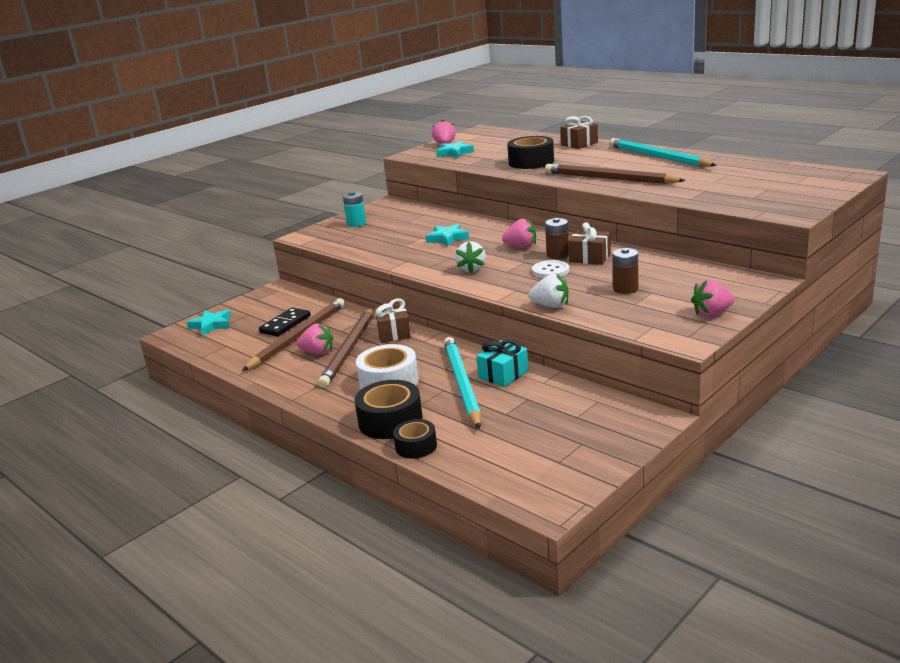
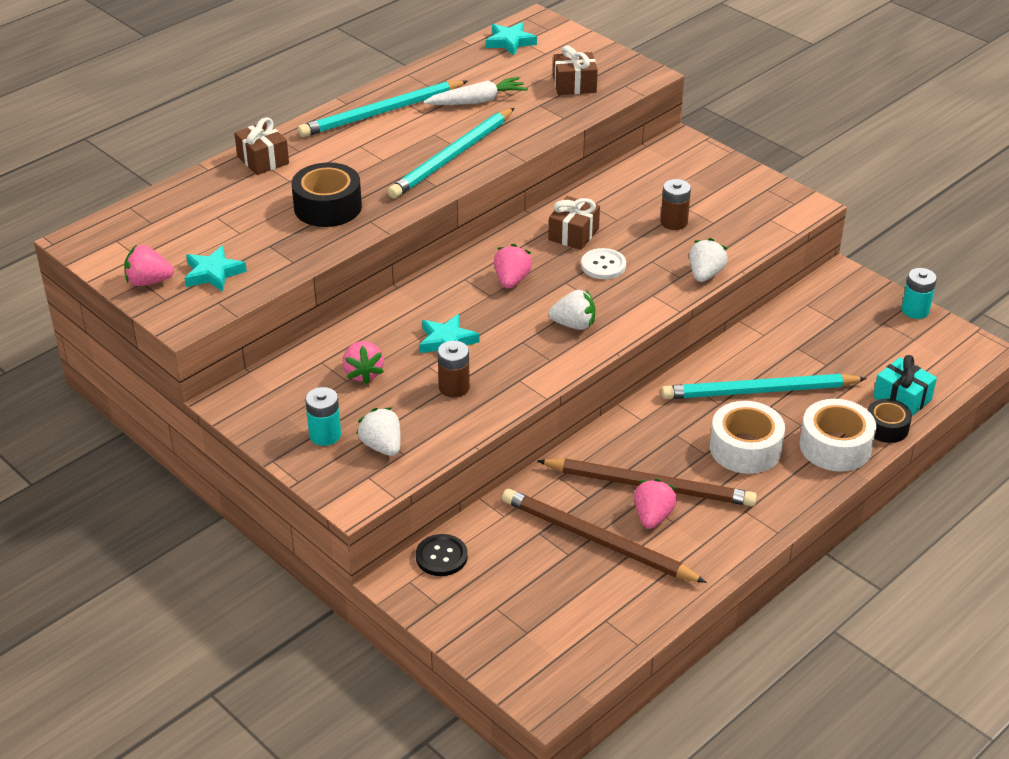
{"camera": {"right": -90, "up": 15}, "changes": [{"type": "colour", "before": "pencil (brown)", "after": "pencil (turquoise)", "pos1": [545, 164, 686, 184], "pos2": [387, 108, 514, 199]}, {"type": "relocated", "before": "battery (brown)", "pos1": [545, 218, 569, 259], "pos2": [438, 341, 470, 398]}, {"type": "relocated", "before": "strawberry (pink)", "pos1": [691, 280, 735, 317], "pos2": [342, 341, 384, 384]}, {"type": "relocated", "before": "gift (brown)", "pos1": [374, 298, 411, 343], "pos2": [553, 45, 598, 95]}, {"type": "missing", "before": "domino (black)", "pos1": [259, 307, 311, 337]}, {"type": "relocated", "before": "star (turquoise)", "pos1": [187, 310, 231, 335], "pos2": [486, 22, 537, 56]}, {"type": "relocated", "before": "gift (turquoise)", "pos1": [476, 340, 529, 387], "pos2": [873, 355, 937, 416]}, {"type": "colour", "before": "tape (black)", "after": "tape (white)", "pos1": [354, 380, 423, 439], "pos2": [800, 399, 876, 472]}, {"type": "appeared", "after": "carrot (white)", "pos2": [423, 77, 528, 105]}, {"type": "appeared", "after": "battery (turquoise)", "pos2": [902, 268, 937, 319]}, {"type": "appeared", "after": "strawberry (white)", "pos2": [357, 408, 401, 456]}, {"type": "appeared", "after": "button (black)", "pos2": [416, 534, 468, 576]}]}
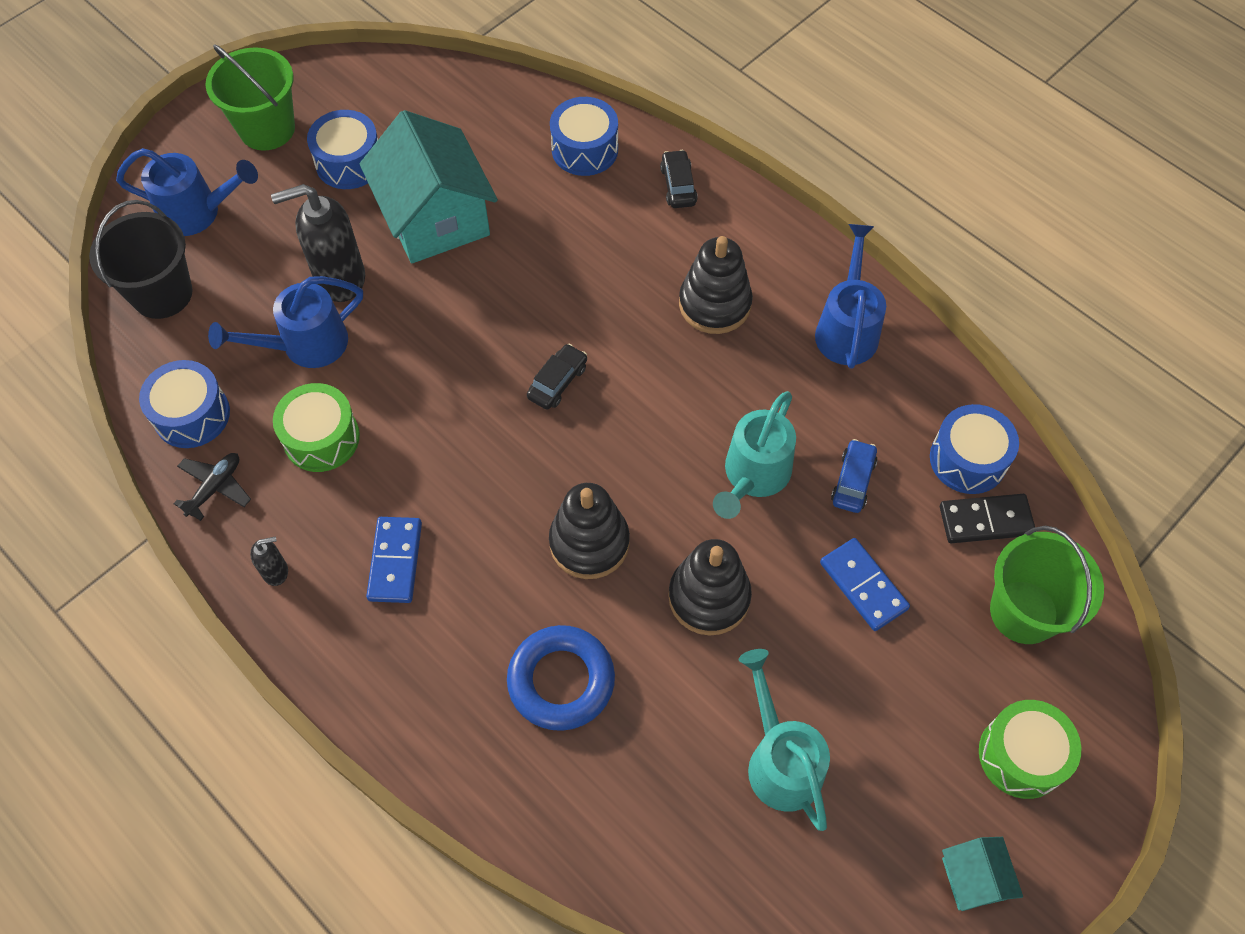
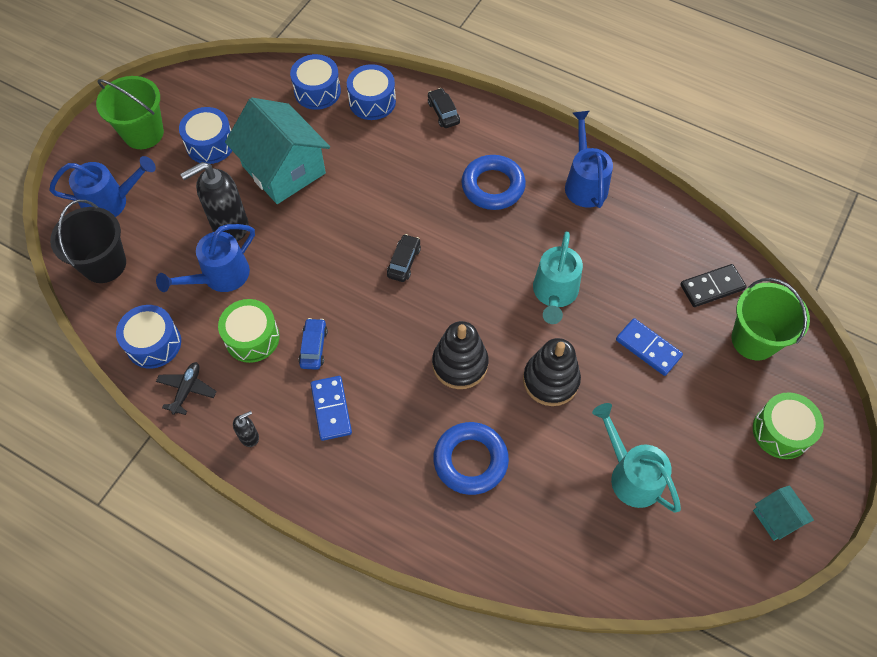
{"camera": {"right": -15, "up": 0}, "changes": [{"type": "exchanged", "before": "stacking toy (black)", "after": "ring (blue)", "pos1": [679, 236, 753, 334], "pos2": [461, 155, 526, 210]}, {"type": "relocated", "before": "drum (blue)", "pos1": [930, 404, 1019, 494], "pos2": [290, 54, 341, 110]}, {"type": "relocated", "before": "car (blue)", "pos1": [831, 439, 878, 513], "pos2": [298, 318, 328, 370]}]}
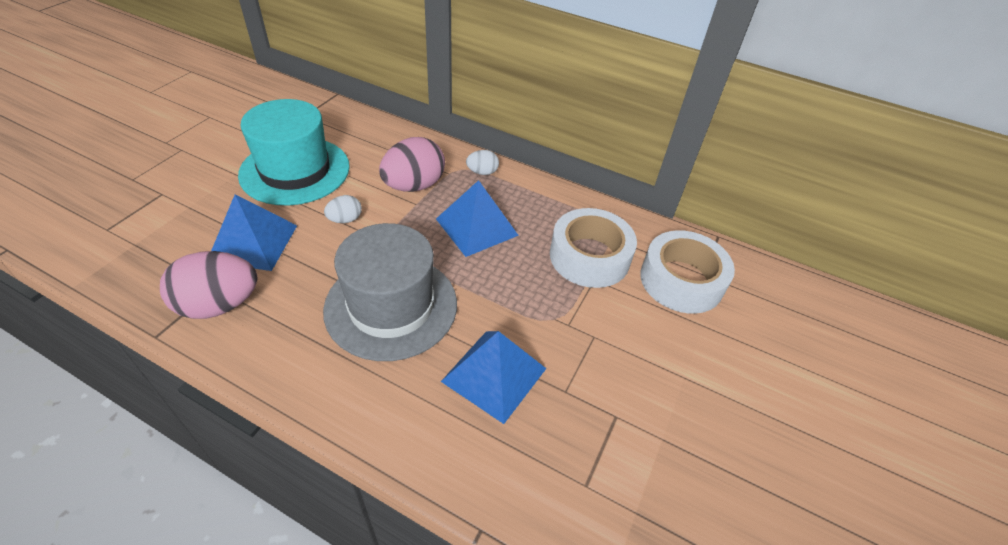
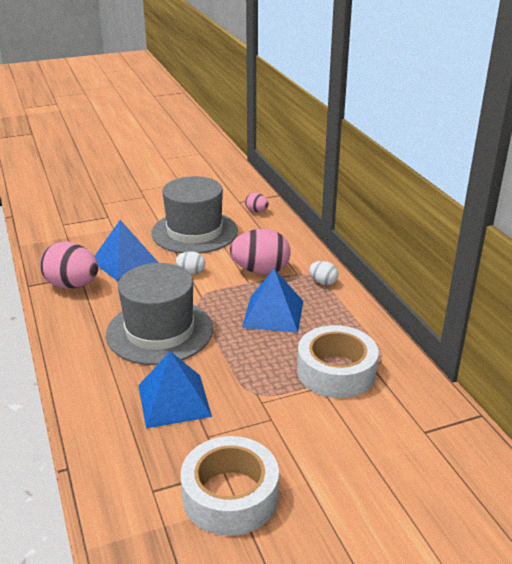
{"camera": {"right": 45, "up": -15}, "changes": [{"type": "colour", "before": "hat (turquoise)", "after": "hat (grey)", "pos1": [238, 99, 350, 205], "pos2": [151, 176, 238, 254]}, {"type": "relocated", "before": "tape (white)", "pos1": [640, 230, 735, 314], "pos2": [181, 436, 279, 536]}, {"type": "appeared", "after": "egg (pink)", "pos2": [245, 193, 269, 212]}]}
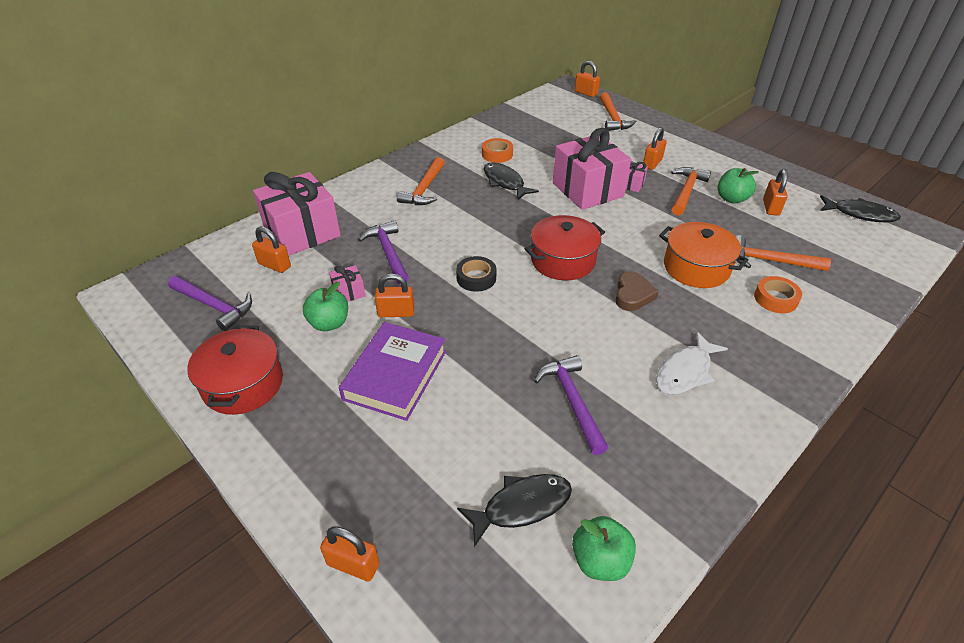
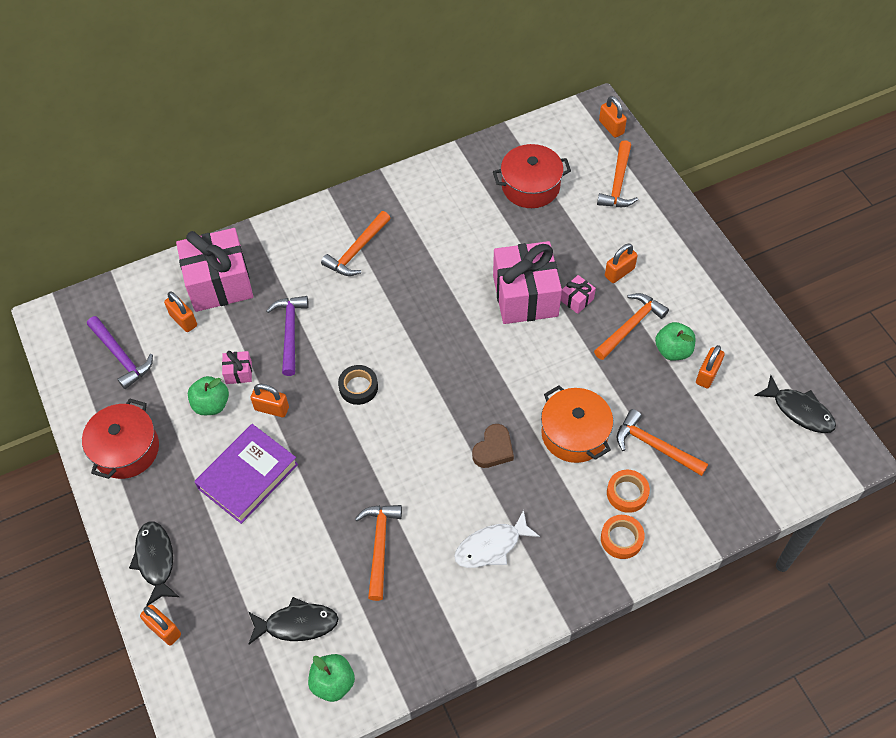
{"camera": {"right": 20, "up": 15}, "changes": [{"type": "relocated", "before": "tape (orange)", "pos1": [482, 138, 513, 163], "pos2": [601, 515, 645, 559]}, {"type": "relocated", "before": "fish (black)", "pos1": [484, 162, 539, 200], "pos2": [129, 522, 179, 607]}, {"type": "relocated", "before": "pot (red)", "pos1": [525, 215, 605, 280], "pos2": [493, 144, 571, 208]}, {"type": "colour", "before": "hammer (purple)", "after": "hammer (orange)", "pos1": [534, 355, 608, 455], "pos2": [355, 505, 402, 601]}]}
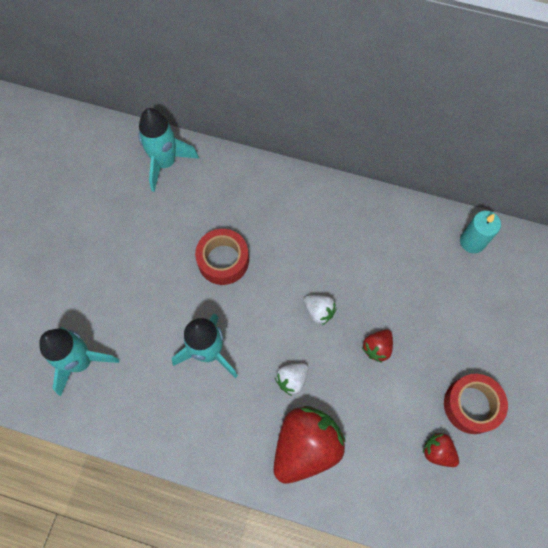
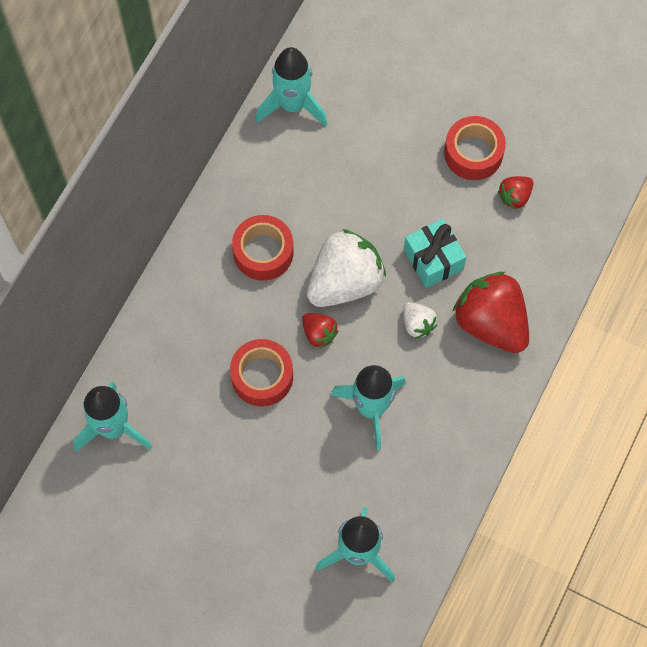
{"camera": {"right": -80, "up": 0}, "changes": [{"type": "exchanged", "before": "candle (turquoise)", "after": "rocket (turquoise)", "pos1": [460, 211, 501, 253], "pos2": [256, 47, 327, 127]}, {"type": "size", "before": "strawberry (white)", "pos1": [304, 295, 337, 325], "pos2": [307, 229, 386, 307], "scale": 2.1}, {"type": "relocated", "before": "strawberry (red)", "pos1": [362, 329, 393, 363], "pos2": [302, 313, 338, 349]}, {"type": "appeared", "after": "tape (red)", "pos2": [232, 215, 294, 281]}, {"type": "appeared", "after": "gift (turquoise)", "pos2": [404, 219, 466, 288]}]}
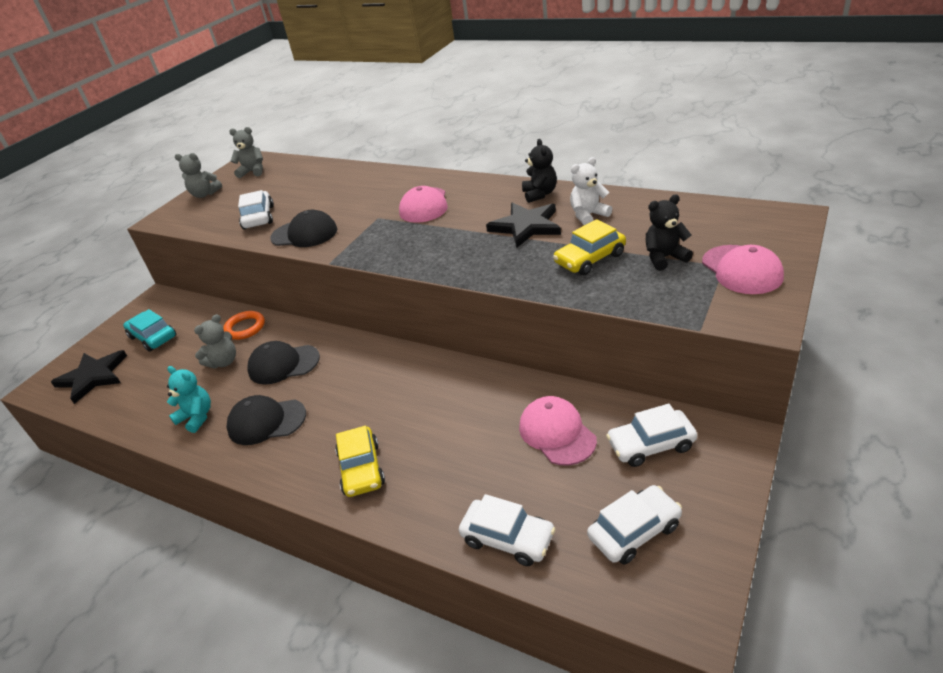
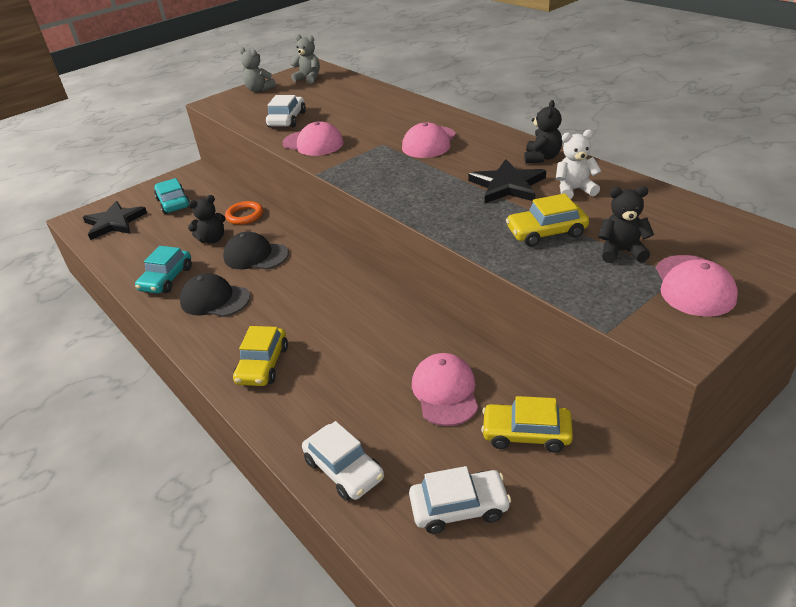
{"camera": {"right": 20, "up": 0}, "changes": [{"type": "colour", "before": "cap (black)", "after": "cap (pink)", "pos1": [270, 210, 337, 247], "pos2": [283, 122, 344, 156]}, {"type": "colour", "before": "teddy bear (grey)", "after": "teddy bear (black)", "pos1": [194, 314, 236, 368], "pos2": [188, 195, 226, 244]}, {"type": "exchanged", "before": "teddy bear (turquoise)", "after": "car (turquoise)", "pos1": [167, 366, 211, 433], "pos2": [135, 246, 192, 294]}, {"type": "colour", "before": "car (white)", "after": "car (yellow)", "pos1": [606, 404, 697, 467], "pos2": [481, 396, 573, 452]}]}
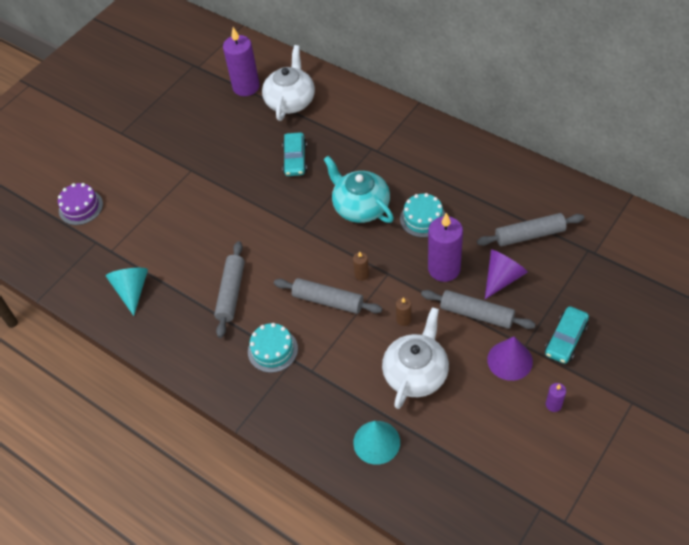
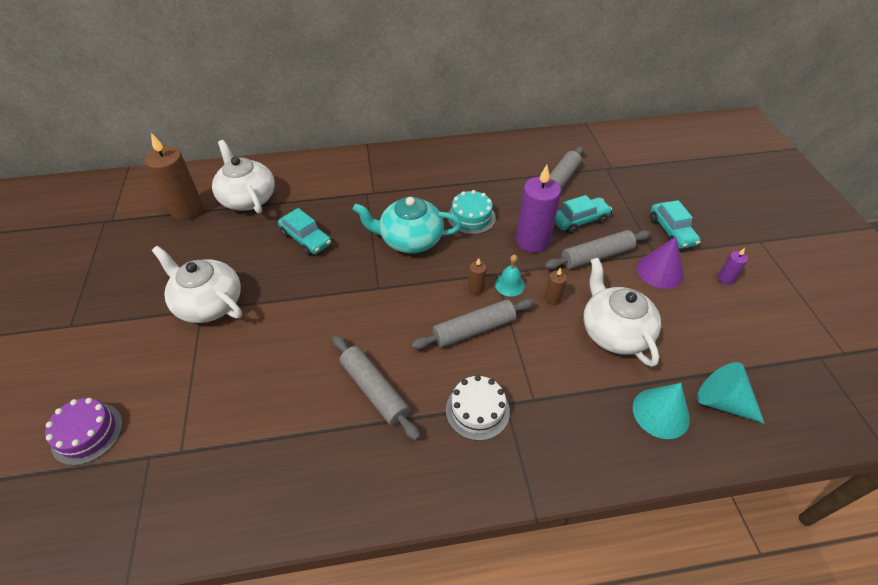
{"camera": {"right": -50, "up": -5}, "changes": [{"type": "colour", "before": "candle (purple)", "after": "candle (brown)", "pos1": [223, 27, 260, 96], "pos2": [144, 133, 203, 220]}, {"type": "exchanged", "before": "cone (purple)", "after": "car (turquoise)", "pos1": [485, 250, 528, 299], "pos2": [555, 195, 612, 233]}, {"type": "relocated", "before": "cone (turquoise)", "pos1": [106, 268, 148, 316], "pos2": [697, 362, 765, 424]}, {"type": "colour", "before": "cake (turquoise)", "after": "cake (white)", "pos1": [248, 323, 298, 373], "pos2": [446, 375, 510, 441]}, {"type": "appeared", "after": "teapot (white)", "pos2": [152, 246, 242, 323]}, {"type": "appeared", "after": "bell (turquoise)", "pos2": [495, 254, 525, 297]}]}
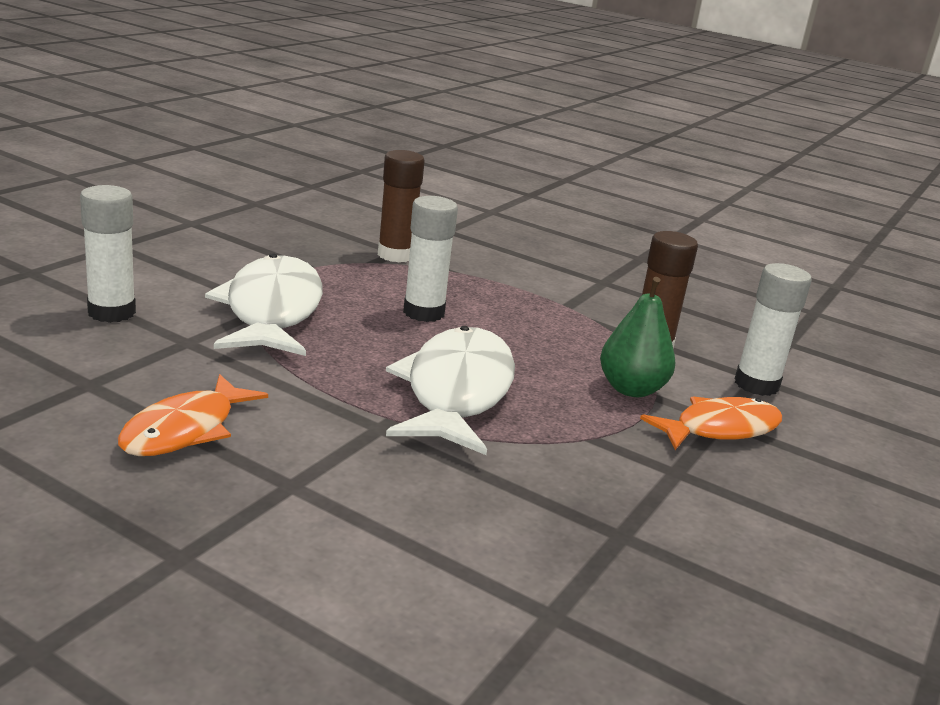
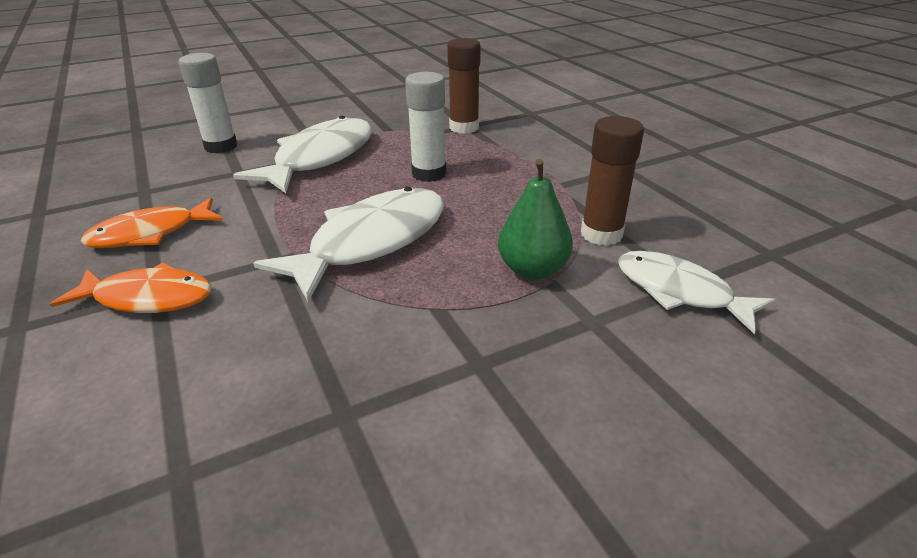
{"camera": {"right": 35, "up": 10}, "changes": [{"type": "exchanged", "before": "glue stick (white)", "after": "fish (white)", "pos1": [734, 263, 812, 396], "pos2": [618, 251, 775, 334]}, {"type": "relocated", "before": "fish (orange)", "pos1": [640, 397, 782, 450], "pos2": [50, 262, 212, 313]}]}
